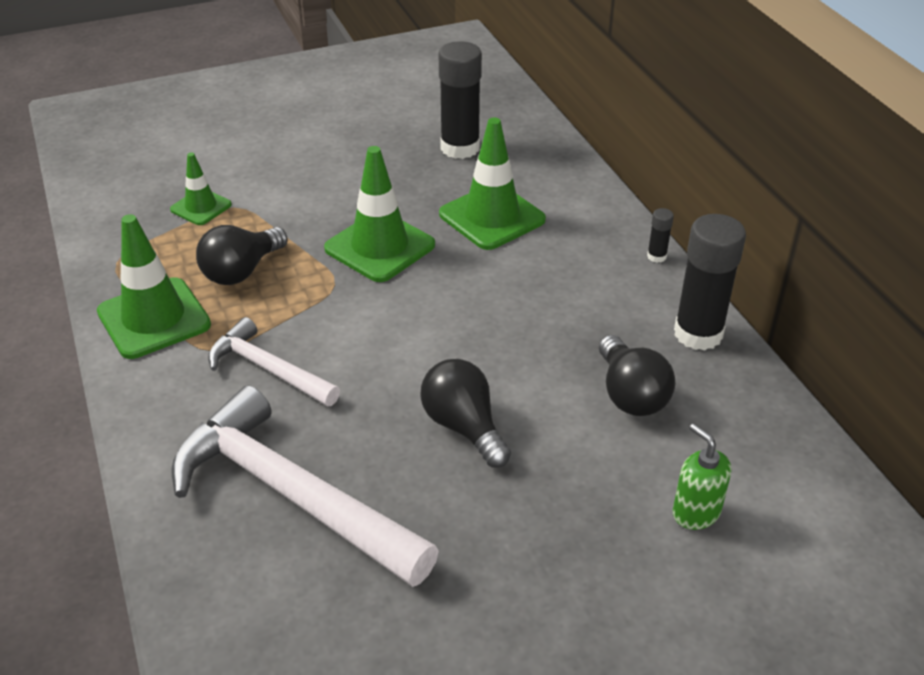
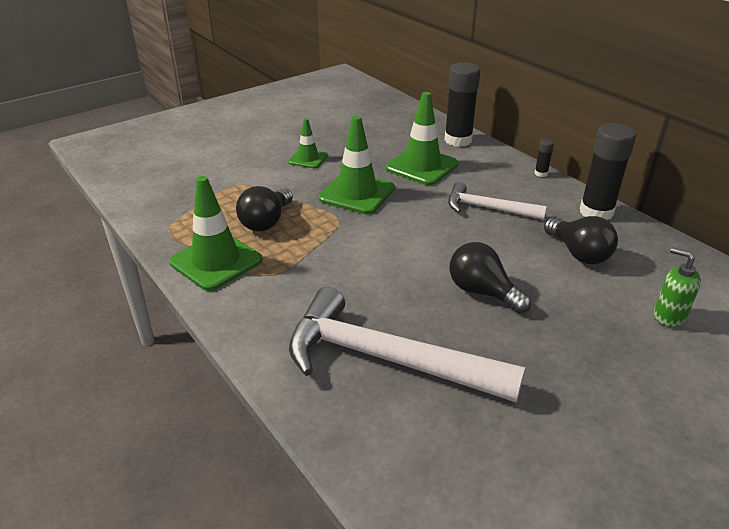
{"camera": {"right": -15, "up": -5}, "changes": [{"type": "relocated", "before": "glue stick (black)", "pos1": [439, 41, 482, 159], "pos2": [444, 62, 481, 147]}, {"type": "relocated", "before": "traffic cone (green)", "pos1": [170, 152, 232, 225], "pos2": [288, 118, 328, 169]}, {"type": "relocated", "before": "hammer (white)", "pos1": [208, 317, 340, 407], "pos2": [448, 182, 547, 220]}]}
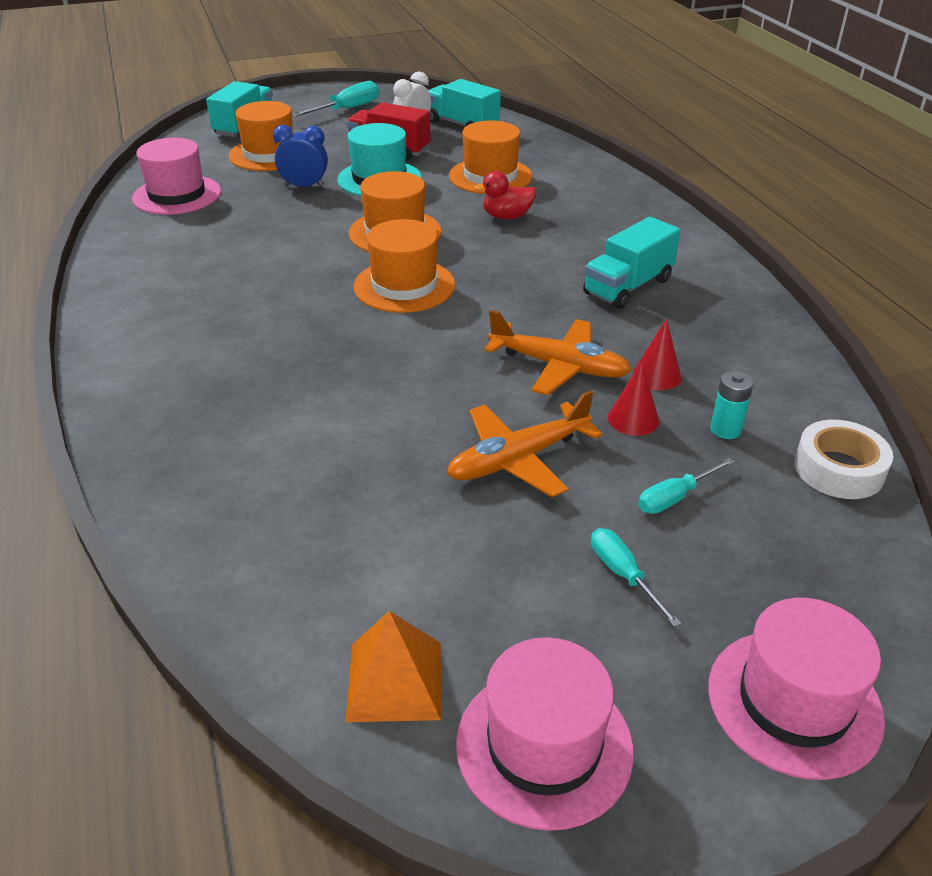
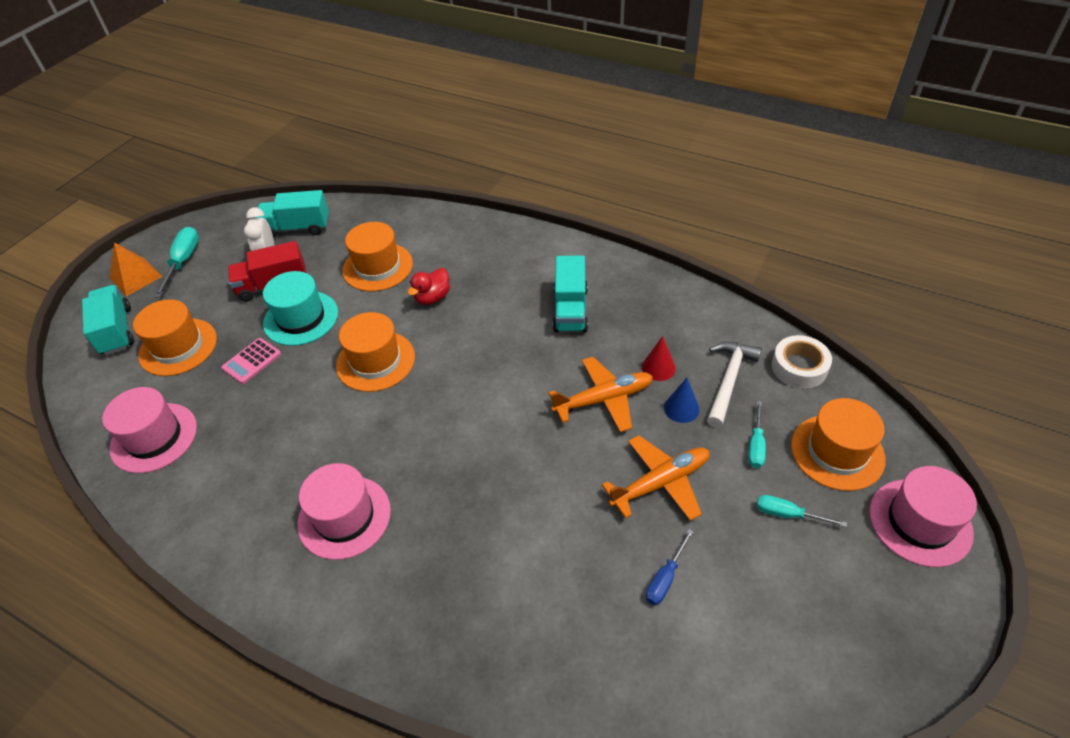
{"camera": {"right": -40, "up": 10}, "changes": [{"type": "exchanged", "before": "clock (blue)", "after": "calculator (pink)", "pos1": [273, 125, 328, 188], "pos2": [221, 338, 281, 384]}, {"type": "relocated", "before": "hat (orange)", "pos1": [354, 219, 455, 313], "pos2": [791, 398, 886, 491]}, {"type": "colour", "before": "cone (red)", "after": "cone (blue)", "pos1": [608, 361, 659, 436], "pos2": [664, 378, 700, 423]}, {"type": "exchanged", "before": "battery (turquoise)", "after": "hammer (white)", "pos1": [710, 371, 754, 439], "pos2": [707, 342, 762, 428]}, {"type": "spun", "before": "plane (orange)", "pos1": [447, 390, 603, 497], "pos2": [602, 435, 710, 521], "turn": -135}, {"type": "relocated", "before": "pyramid (orange)", "pos1": [346, 611, 441, 722], "pos2": [110, 242, 163, 296]}, {"type": "relocated", "before": "hat (pink)", "pos1": [456, 637, 634, 831], "pos2": [298, 463, 391, 560]}, {"type": "appeared", "after": "screwdriver (blue)", "pos2": [646, 529, 694, 605]}]}
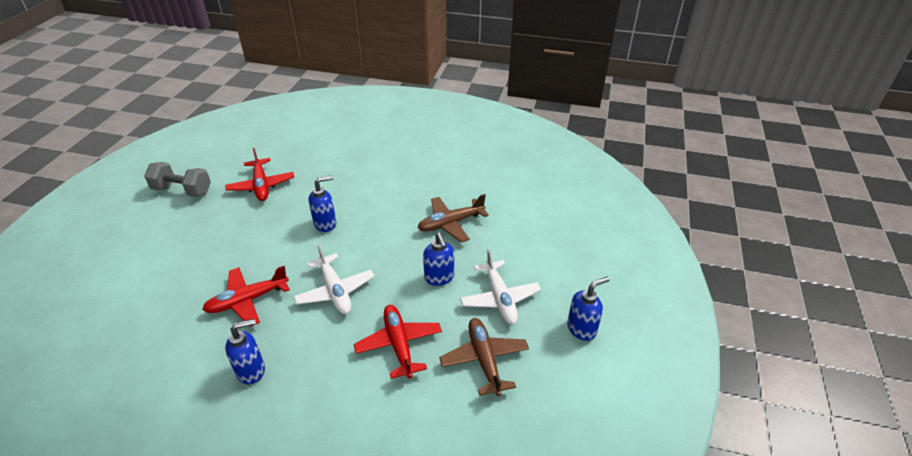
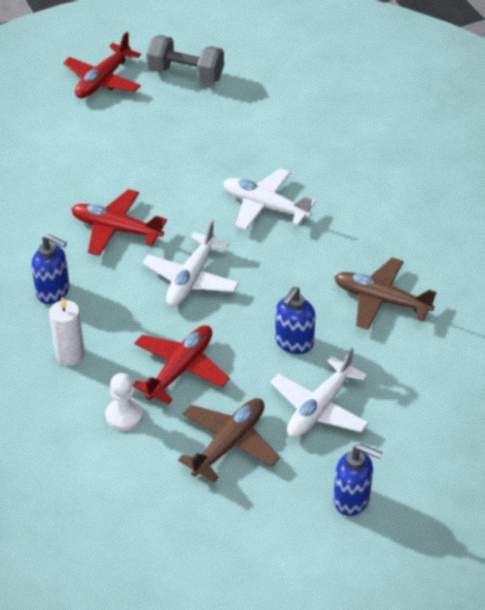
{"camera": {"right": 50, "up": 5}, "changes": [{"type": "relocated", "before": "plane (red)", "pos1": [225, 148, 294, 201], "pos2": [63, 32, 141, 98]}, {"type": "spun", "before": "dumbbell (grey)", "pos1": [144, 162, 211, 197], "pos2": [146, 35, 224, 84], "turn": -45}, {"type": "exchanged", "before": "soap dispenser (blue)", "after": "plane (white)", "pos1": [309, 175, 336, 232], "pos2": [223, 168, 316, 230]}, {"type": "appeared", "after": "candle (white)", "pos2": [49, 297, 85, 365]}, {"type": "appeared", "after": "pawn (white)", "pos2": [105, 373, 143, 431]}]}
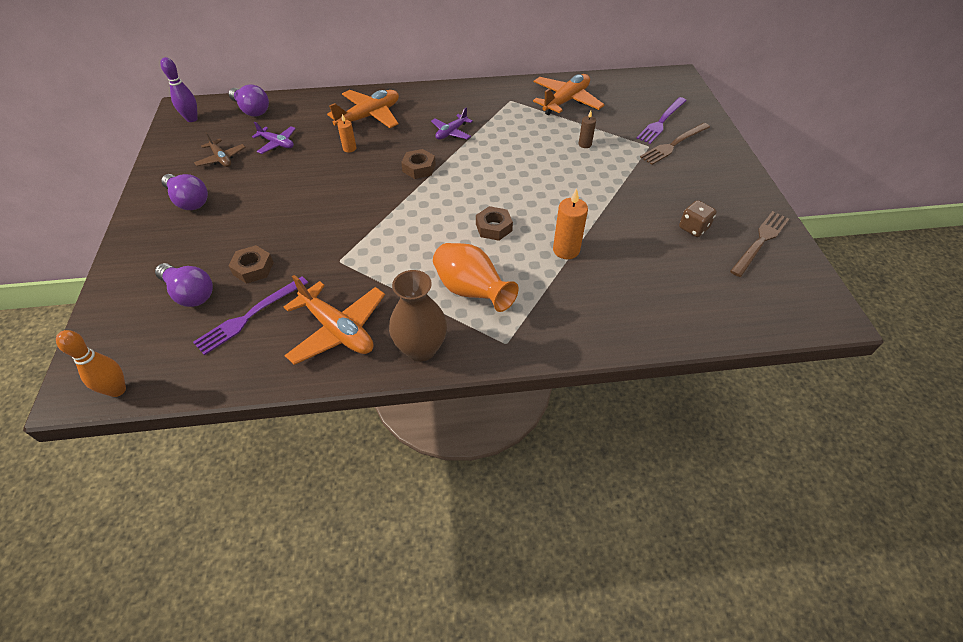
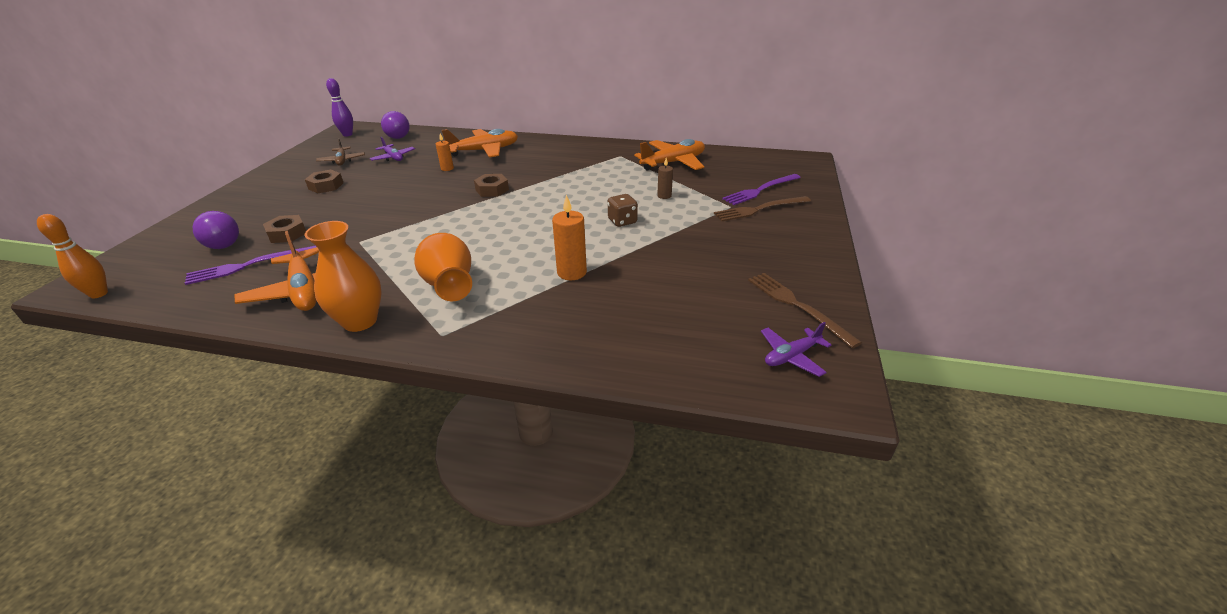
{"camera": {"right": 20, "up": -15}, "changes": [{"type": "relocated", "before": "plane (purple)", "pos1": [431, 107, 473, 140], "pos2": [761, 322, 831, 377]}, {"type": "missing", "before": "light bulb (purple)", "pos1": [161, 174, 208, 210]}, {"type": "relocated", "before": "dice (brown)", "pos1": [679, 200, 717, 237], "pos2": [608, 194, 638, 227]}, {"type": "relocated", "before": "nut (brown)", "pos1": [476, 206, 513, 241], "pos2": [305, 170, 343, 193]}, {"type": "spun", "before": "fork (brown)", "pos1": [730, 211, 789, 277], "pos2": [748, 273, 862, 348], "turn": -90}, {"type": "colour", "before": "vase (brown)", "after": "vase (orange)", "pos1": [389, 270, 447, 362], "pos2": [305, 221, 382, 332]}]}
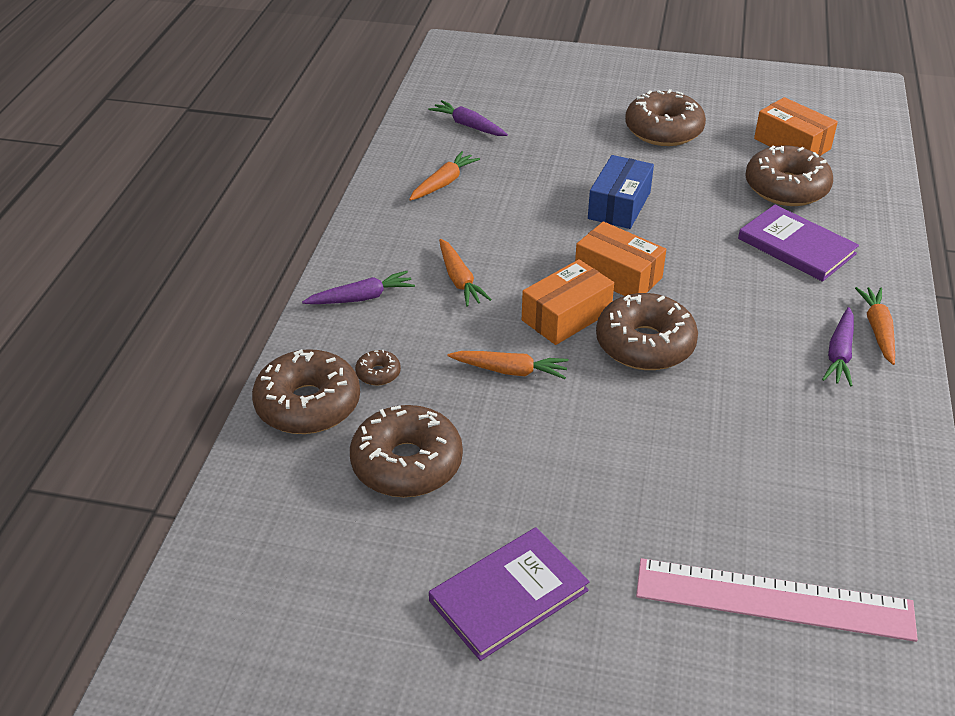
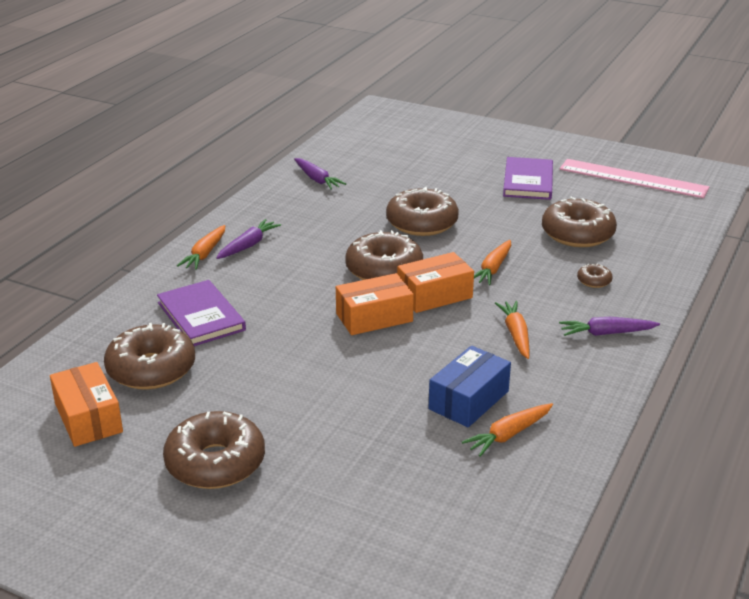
{"camera": {"right": -165, "up": -10}, "changes": [{"type": "relocated", "before": "carrot (purple)", "pos1": [428, 100, 508, 136], "pos2": [294, 158, 346, 190]}, {"type": "relocated", "before": "box (blue)", "pos1": [588, 155, 654, 229], "pos2": [429, 346, 511, 427]}, {"type": "spun", "before": "box (orange)", "pos1": [575, 221, 666, 296], "pos2": [336, 273, 414, 335], "turn": -75}, {"type": "relocated", "before": "donut (brown)", "pos1": [252, 349, 360, 434], "pos2": [386, 187, 459, 236]}, {"type": "spun", "before": "carrot (orange)", "pos1": [447, 351, 569, 379], "pos2": [474, 240, 511, 285], "turn": -90}, {"type": "spun", "before": "book (purple)", "pos1": [429, 527, 590, 661], "pos2": [503, 157, 553, 200], "turn": -60}, {"type": "relocated", "before": "ruler (pink)", "pos1": [636, 558, 918, 642], "pos2": [560, 159, 709, 198]}]}
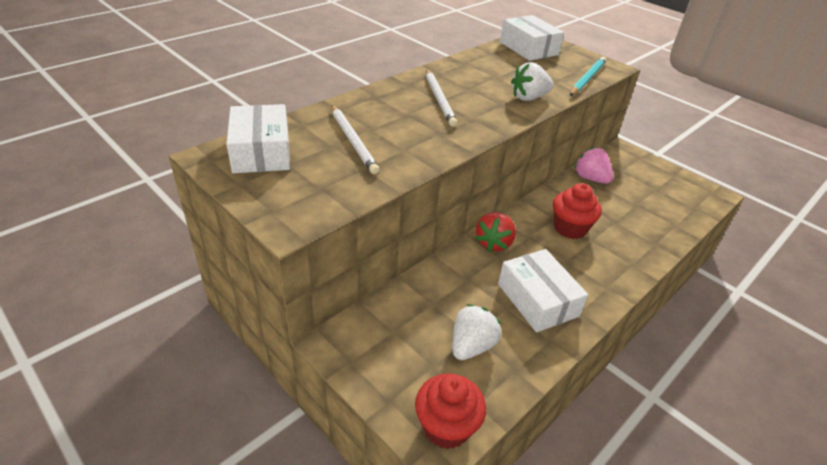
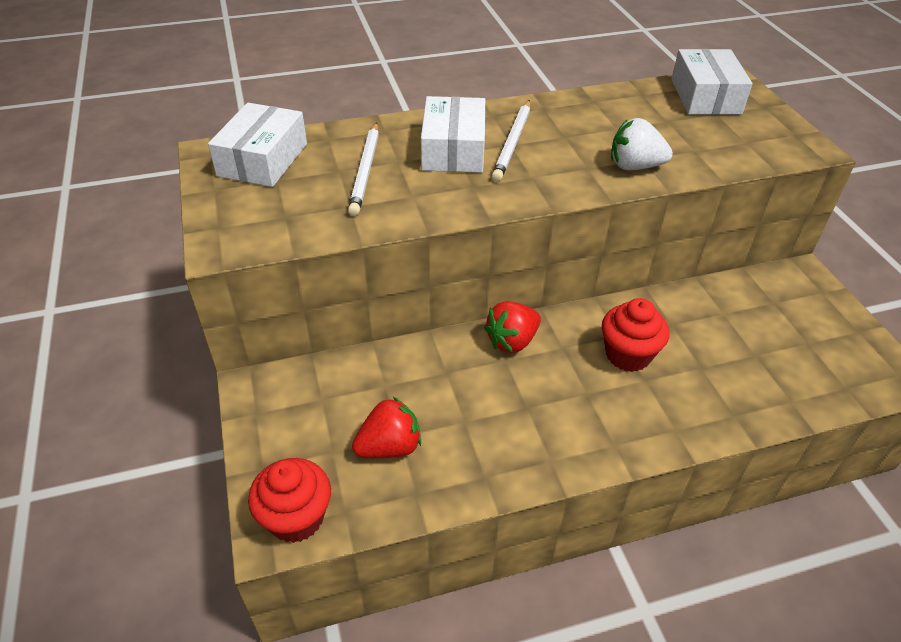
{"camera": {"right": 30, "up": 5}, "changes": [{"type": "missing", "before": "pencil (turquoise)", "pos1": [570, 57, 607, 96]}, {"type": "missing", "before": "strawberry (pink)", "pos1": [574, 147, 613, 184]}, {"type": "relocated", "before": "box (white)", "pos1": [498, 249, 588, 332], "pos2": [421, 96, 485, 173]}, {"type": "colour", "before": "strawberry (white)", "after": "strawberry (red)", "pos1": [452, 304, 502, 360], "pos2": [352, 397, 421, 458]}]}
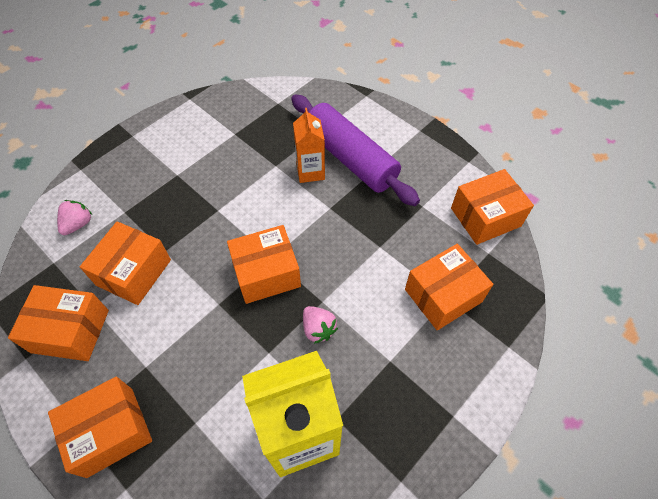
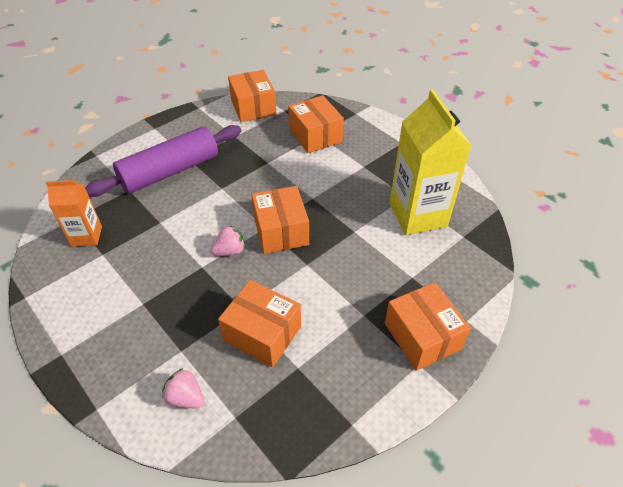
{"camera": {"right": -85, "up": -10}, "changes": [{"type": "relocated", "before": "carton (orange)", "pos1": [293, 108, 325, 183], "pos2": [45, 180, 102, 247]}, {"type": "missing", "before": "box (orange)", "pos1": [8, 285, 109, 361]}, {"type": "relocated", "before": "strawberry (pink)", "pos1": [303, 306, 338, 344], "pos2": [210, 225, 245, 256]}]}
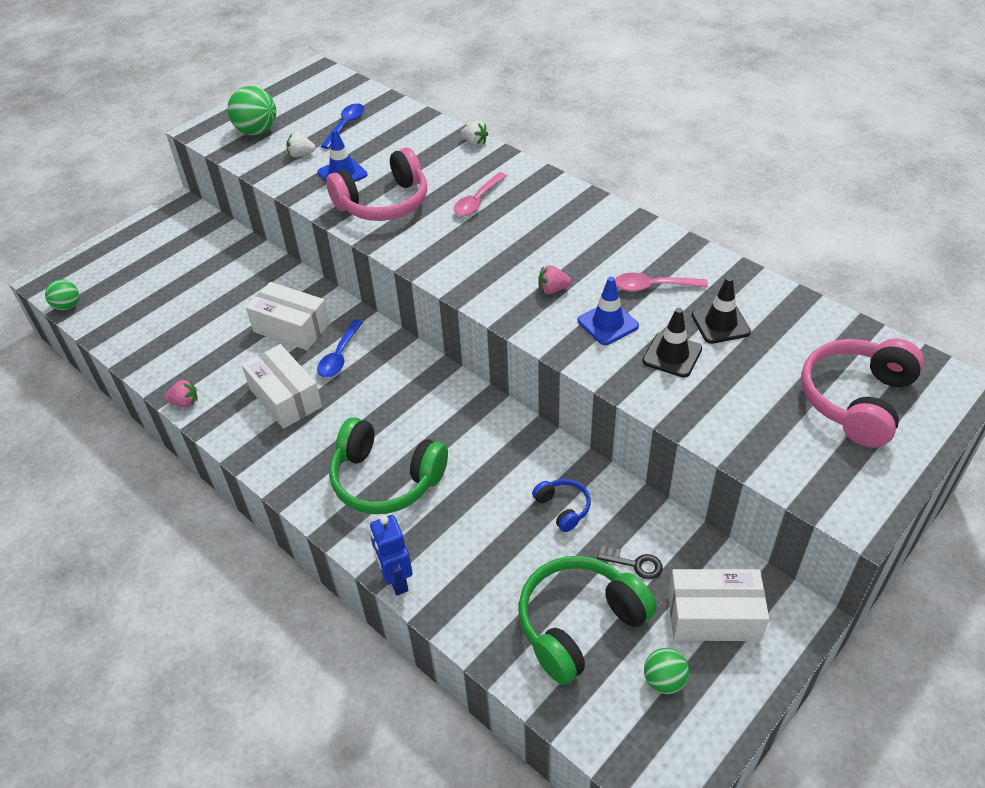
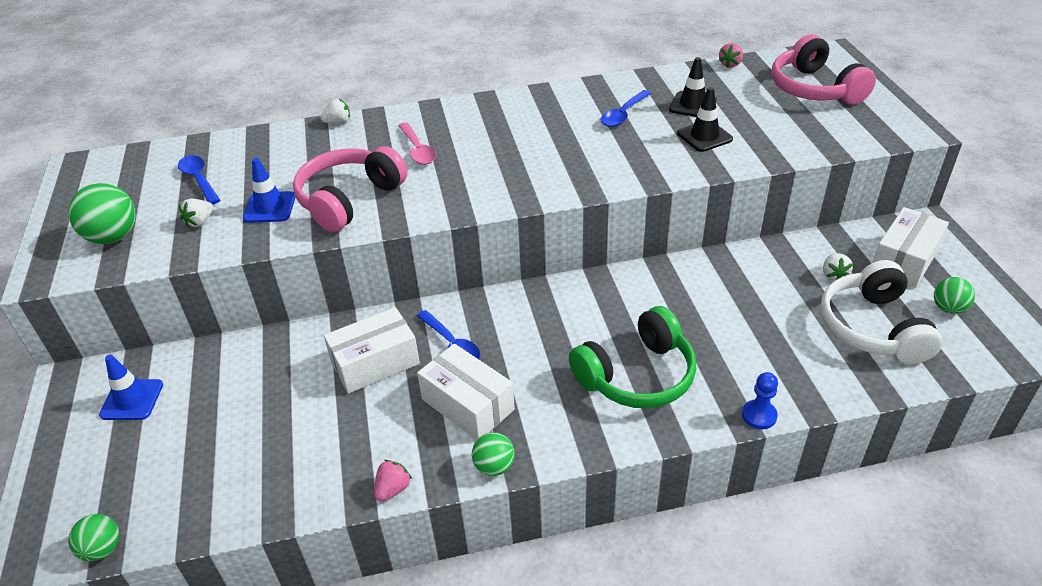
{"camera": {"right": -55, "up": -5}, "changes": [{"type": "spun", "before": "headphones (pink)", "pos1": [326, 147, 427, 221], "pos2": [293, 146, 408, 232], "turn": -150}, {"type": "relocated", "before": "strawberry (pink)", "pos1": [538, 265, 571, 294], "pos2": [719, 43, 743, 68]}, {"type": "colour", "before": "spoon (pink)", "after": "spoon (blue)", "pos1": [615, 273, 708, 292], "pos2": [600, 90, 652, 127]}, {"type": "relocated", "before": "traffic cone (blue)", "pos1": [578, 276, 639, 345], "pos2": [99, 355, 163, 420]}, {"type": "spun", "before": "box (white)", "pos1": [242, 344, 322, 429], "pos2": [417, 344, 515, 440], "turn": 45}, {"type": "missing", "before": "headphones (blue)", "pos1": [532, 479, 591, 532]}, {"type": "exchanged", "before": "robot (blue)", "after": "pawn (blue)", "pos1": [370, 515, 413, 595], "pos2": [742, 372, 778, 429]}, {"type": "exchanged", "before": "key (black)", "after": "strawberry (white)", "pos1": [597, 546, 663, 579], "pos2": [823, 253, 853, 281]}, {"type": "colour", "before": "headphones (green)", "after": "headphones (white)", "pos1": [518, 556, 656, 685], "pos2": [820, 260, 943, 364]}, {"type": "appeared", "after": "ball (green)", "pos2": [472, 432, 515, 476]}]}
